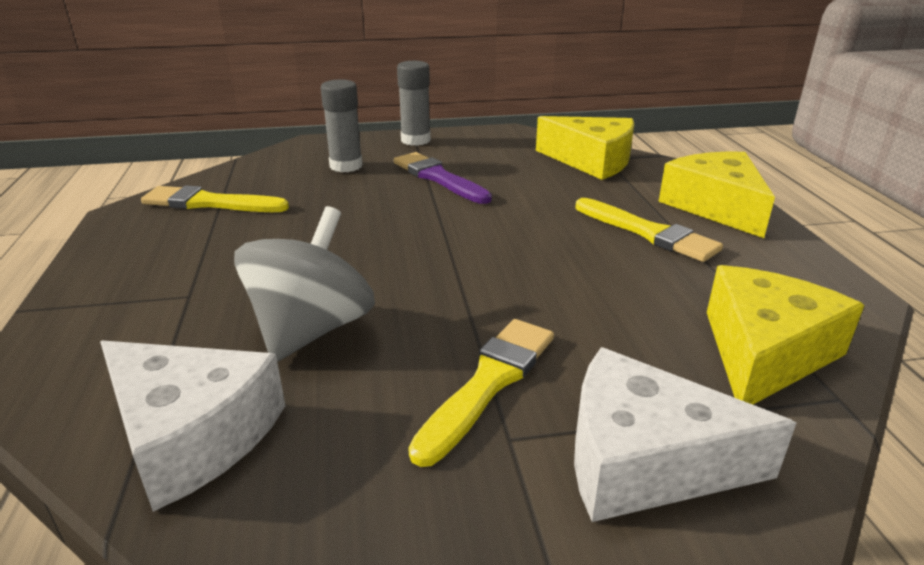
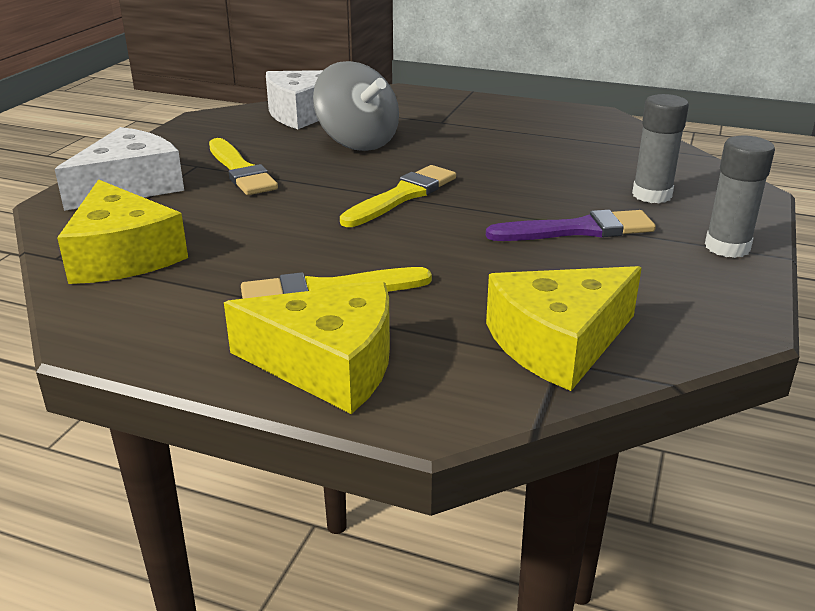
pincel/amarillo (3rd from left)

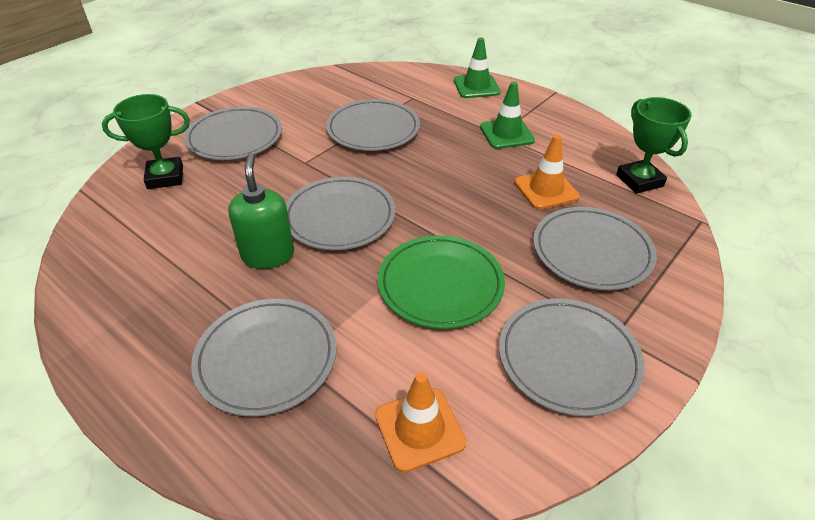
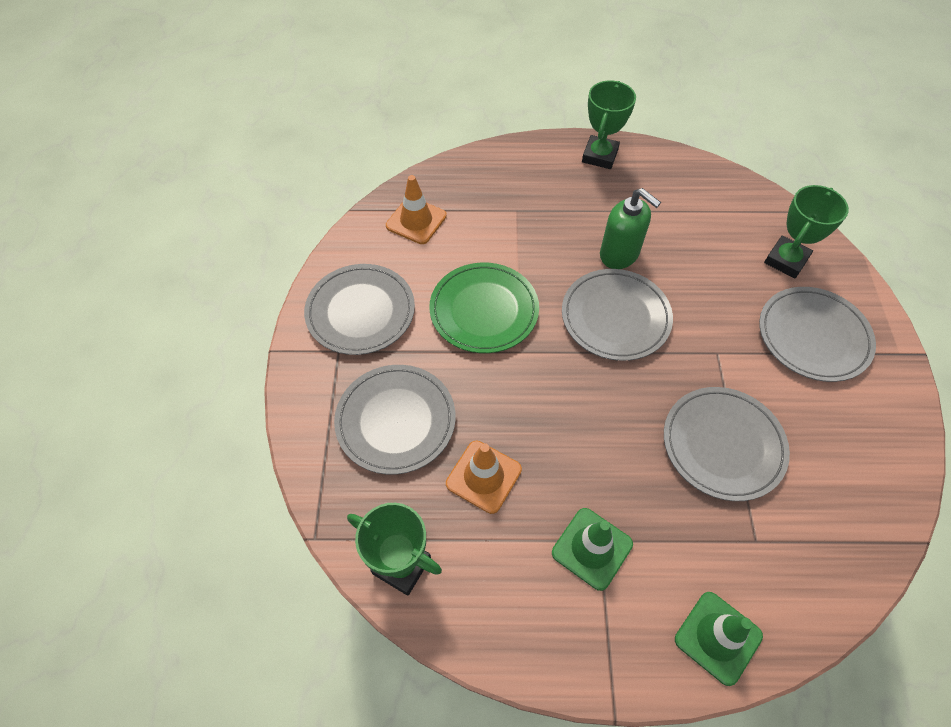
plato/gris (2nd from left in the first image)
trofeo/verde (2nd from left)

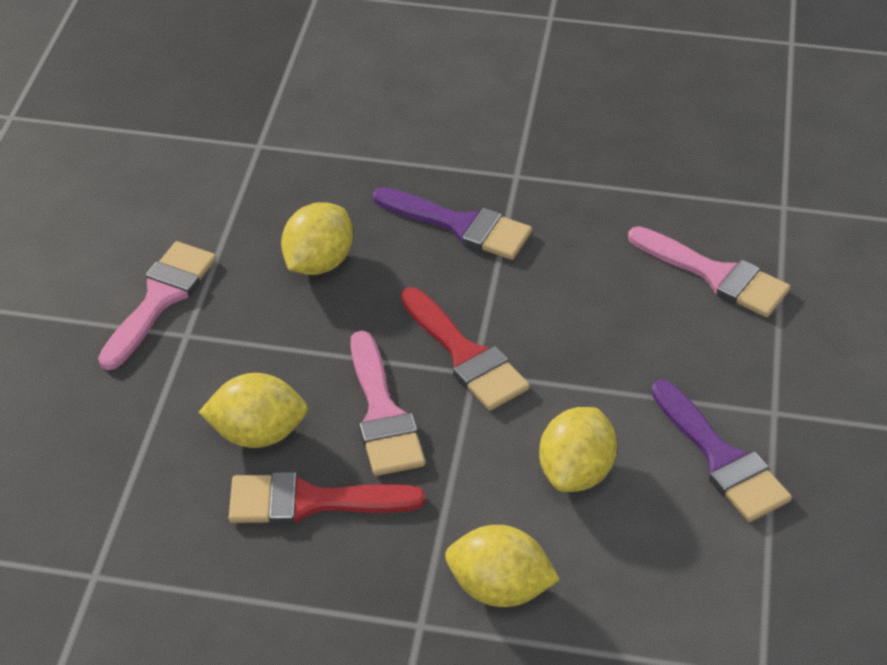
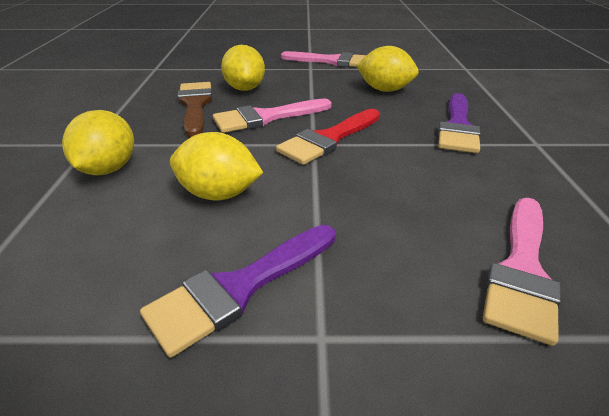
pincel/marrón

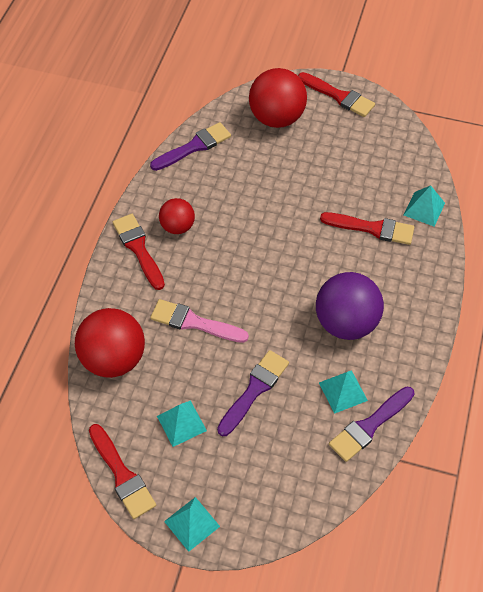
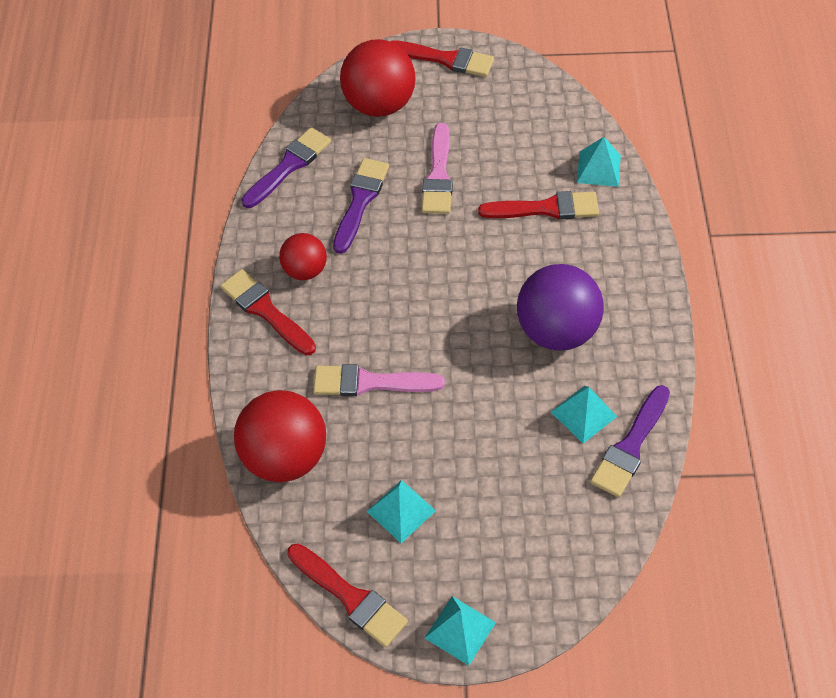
pincel/morado (2nd from left)
pincel/rosa (2nd from left)

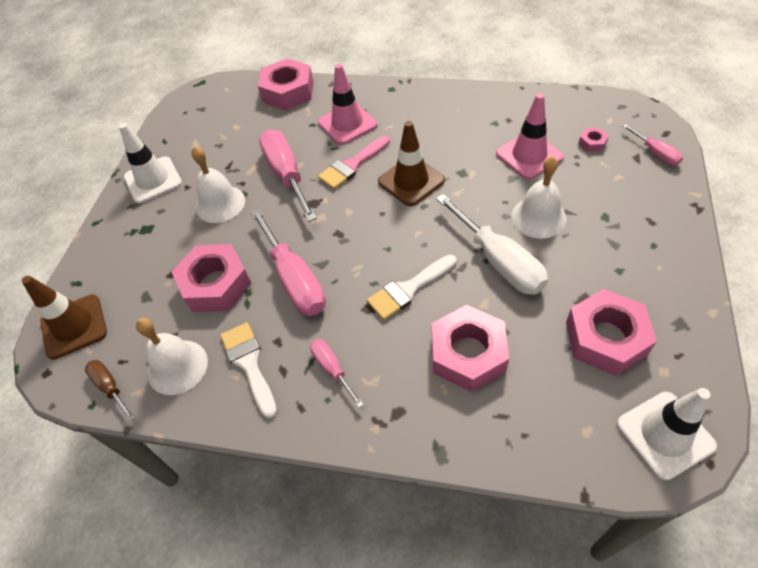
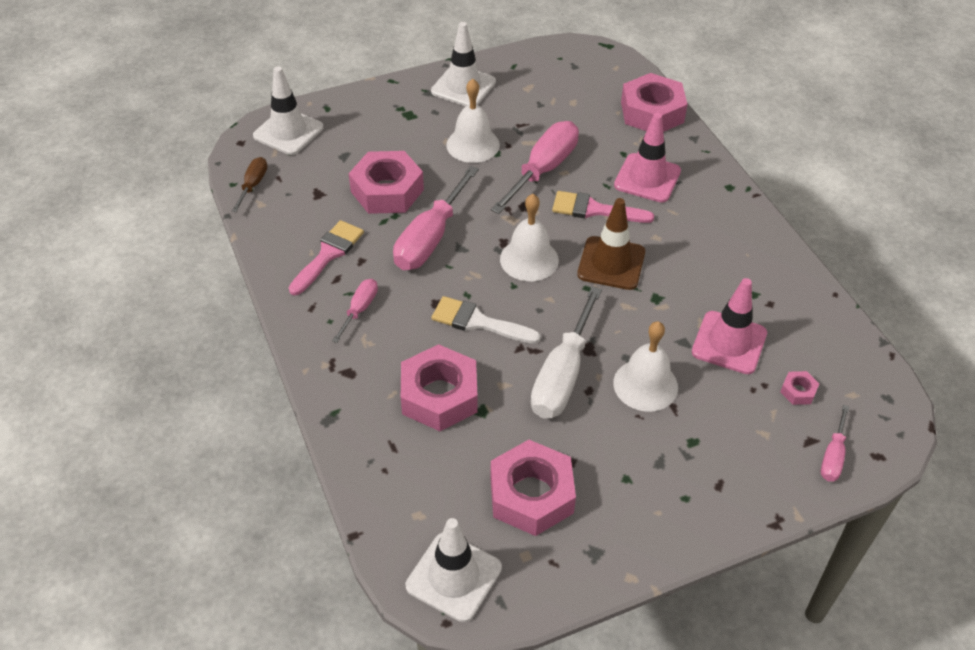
cono de tráfico/blanco (1st from left)
campana/blanco (2nd from left)
pincel/rosa (1st from left)

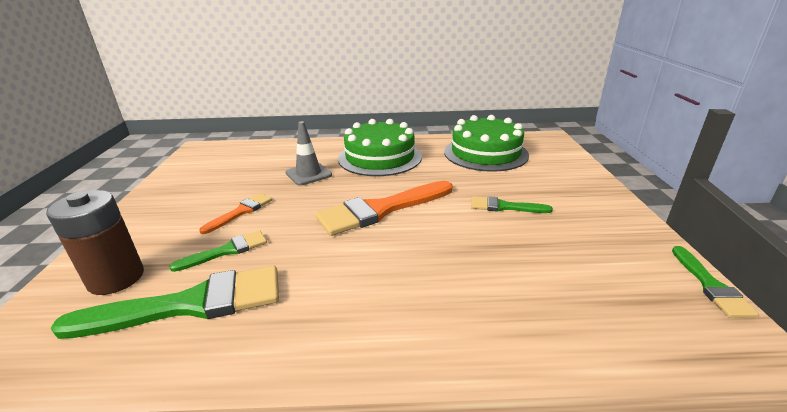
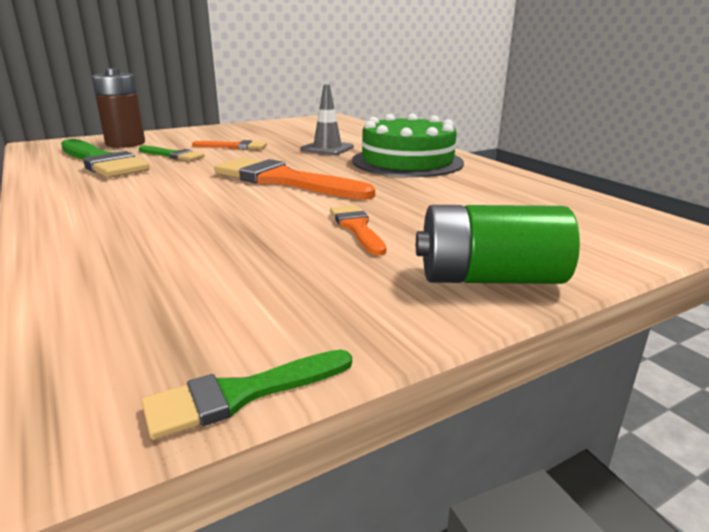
tarta/verde (2nd from left in the first image)
pincel/naranja (3rd from left)
pila/verde

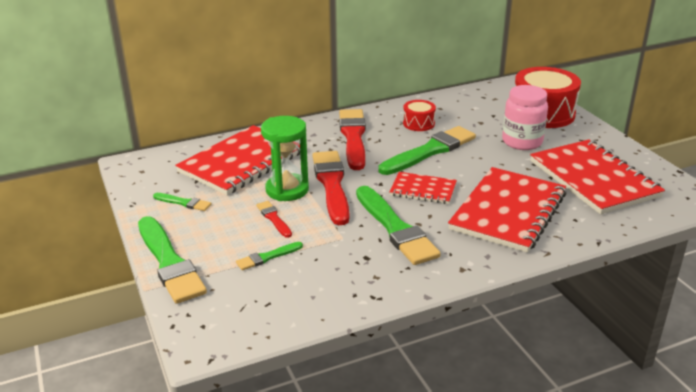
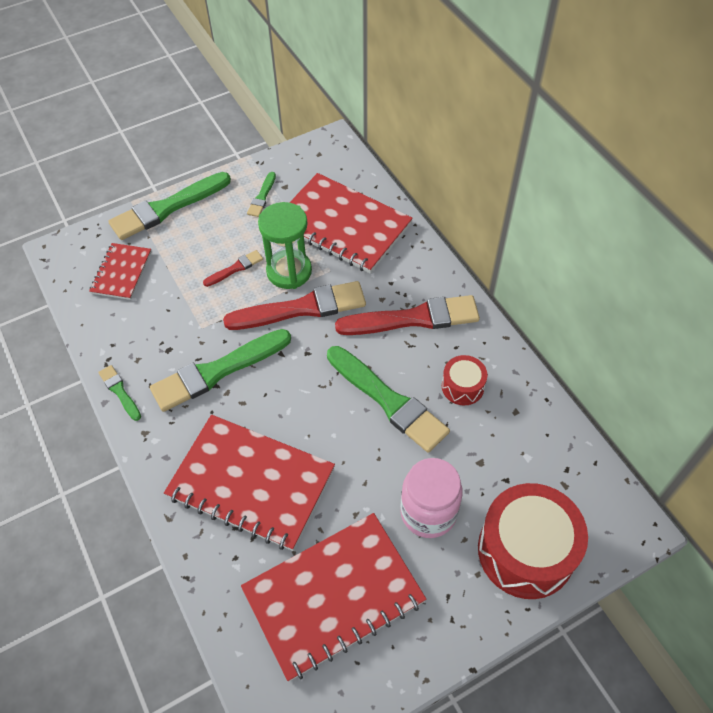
pincel/verde (1st from left)
cuaderno/rojo (1st from left)

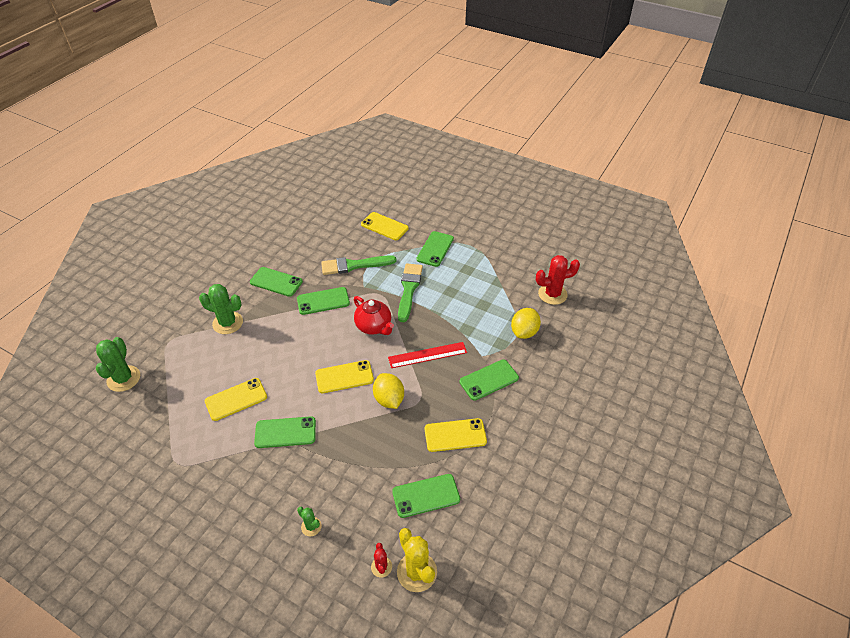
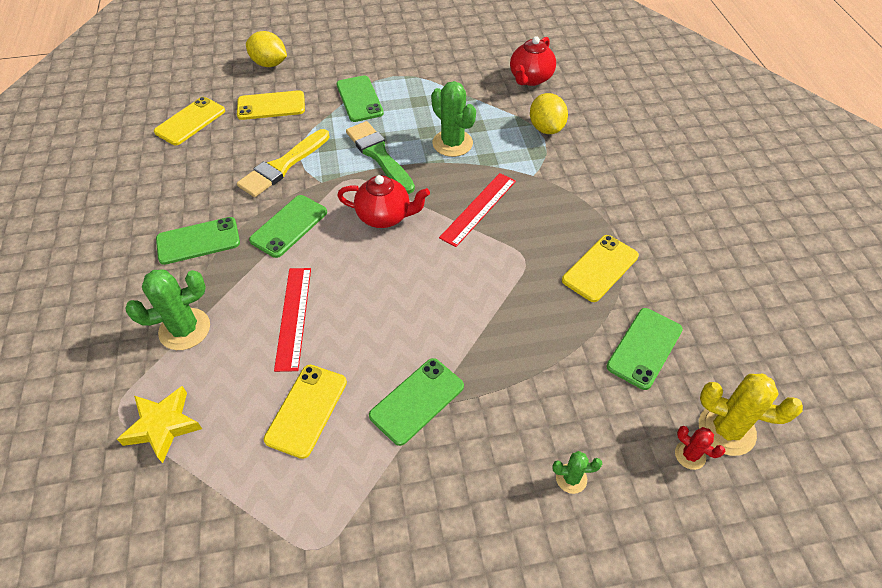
cactus/verde (2nd from left)
móvil/amarillo (1st from left)
pincel/amarillo
limón/amarillo (1st from left)
móvil/verde (6th from left in the first image)
tetera/rojo (2nd from left)
estrella/amarillo
regla/rojo (1st from left)

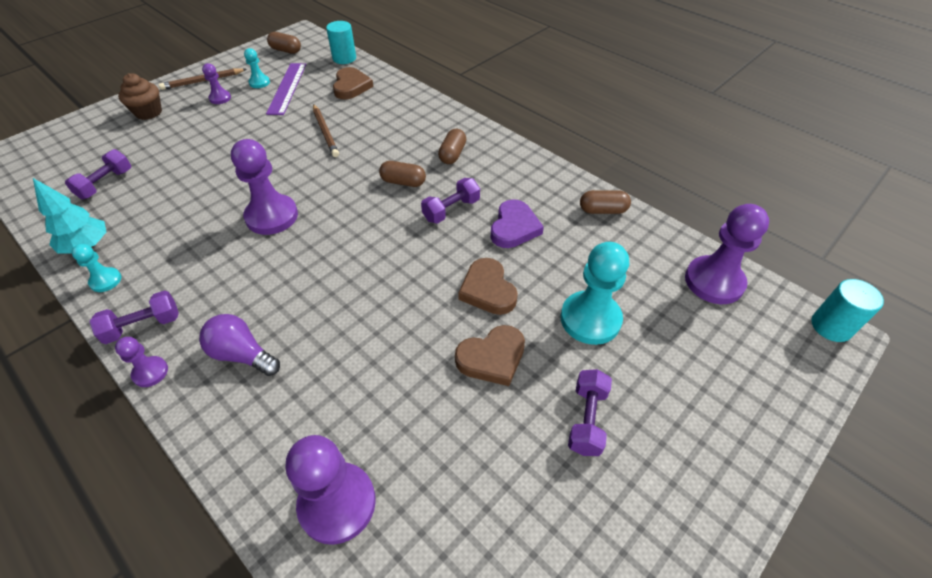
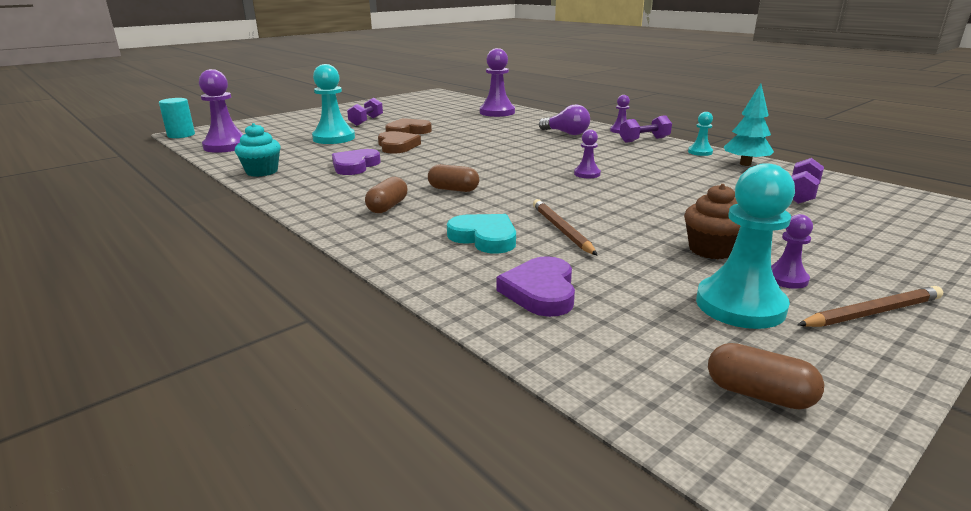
magdalena/marrón
peón/morado (3rd from left)
peón/turquesa (3rd from left)
regla/morado
cilindro/turquesa (1st from left in the first image)
corazón/morado (2nd from left)
mancuerna/morado (3rd from left in the first image)
magdalena/turquesa
corazón/turquesa

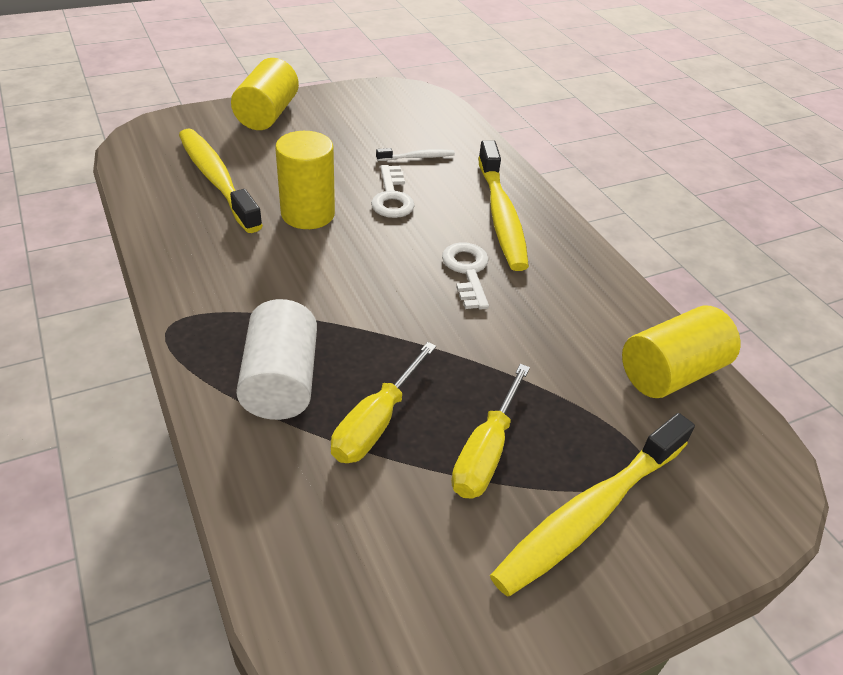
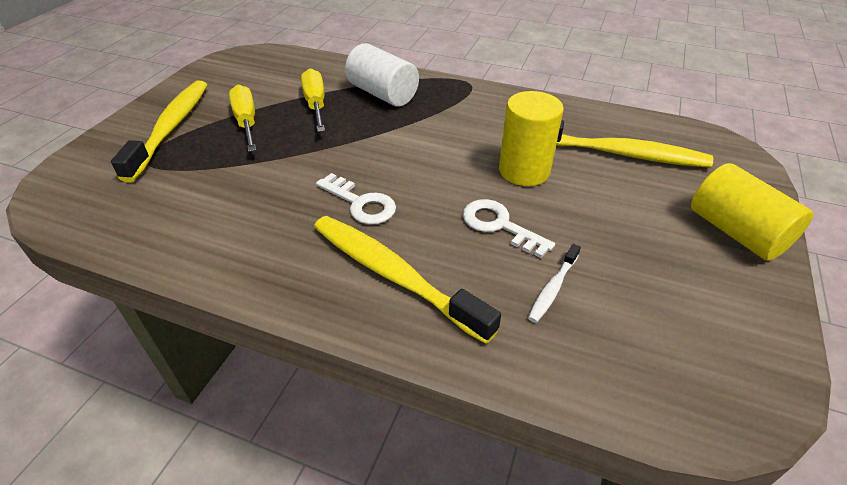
cilindro/amarillo (3rd from left in the first image)

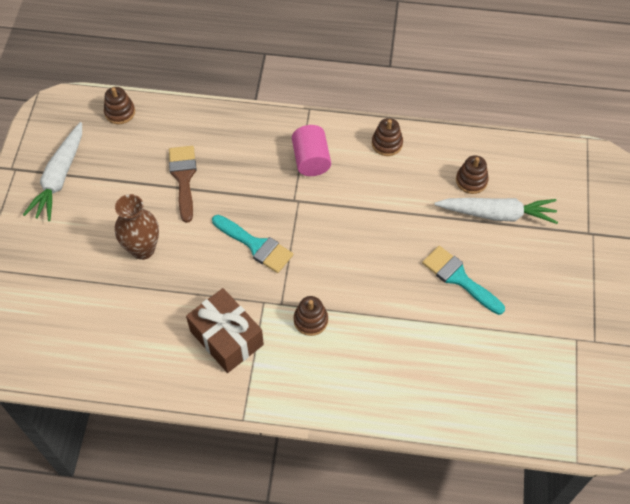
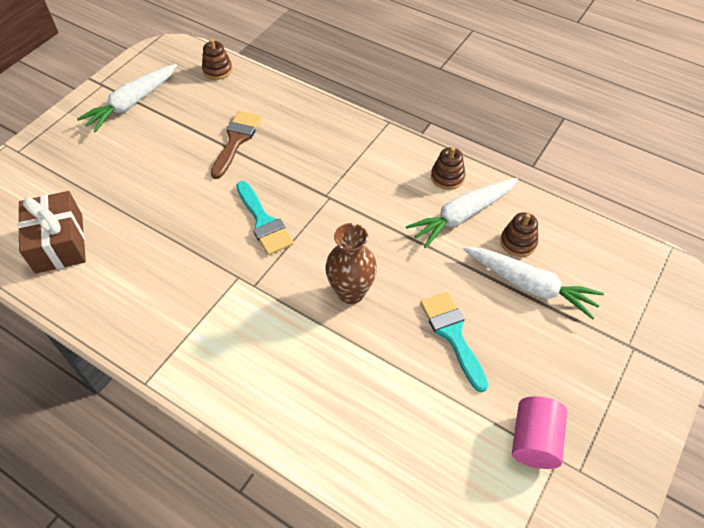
florero/marrón
regalo/marrón
cilindro/rosa
juguete apilable/marrón (2nd from left in the first image)
zanahoria/blanco (2nd from left)

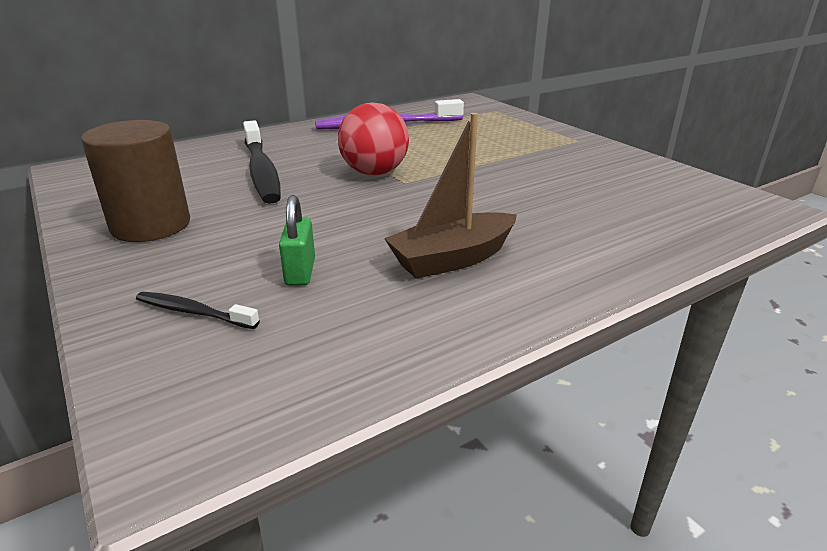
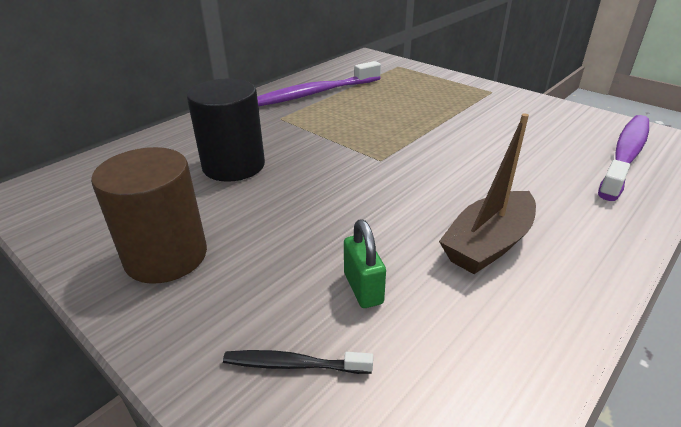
cilindro/negro
pelota/rojo
cepillo de dientes/morado (2nd from left)

